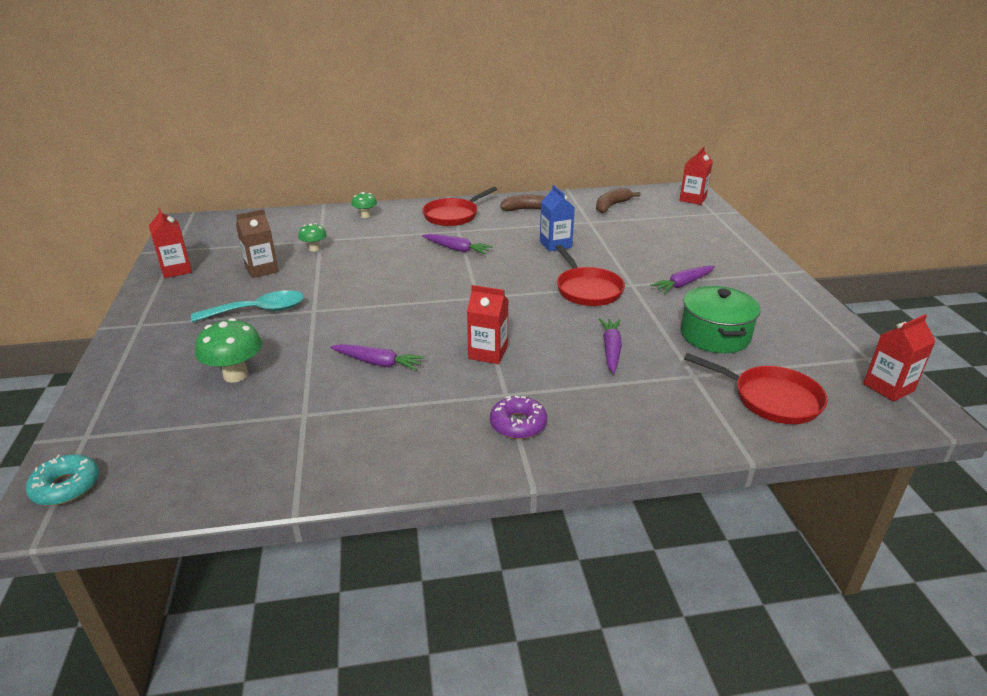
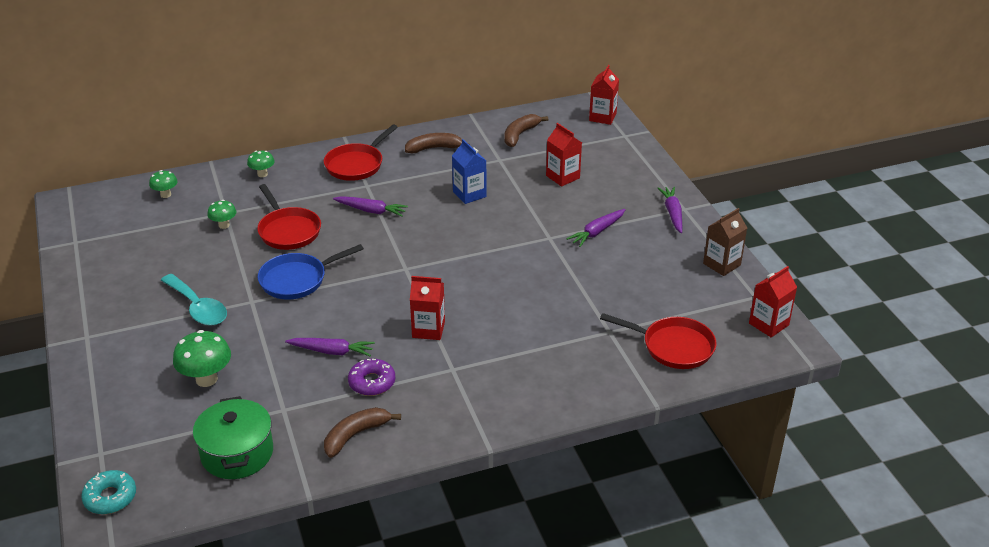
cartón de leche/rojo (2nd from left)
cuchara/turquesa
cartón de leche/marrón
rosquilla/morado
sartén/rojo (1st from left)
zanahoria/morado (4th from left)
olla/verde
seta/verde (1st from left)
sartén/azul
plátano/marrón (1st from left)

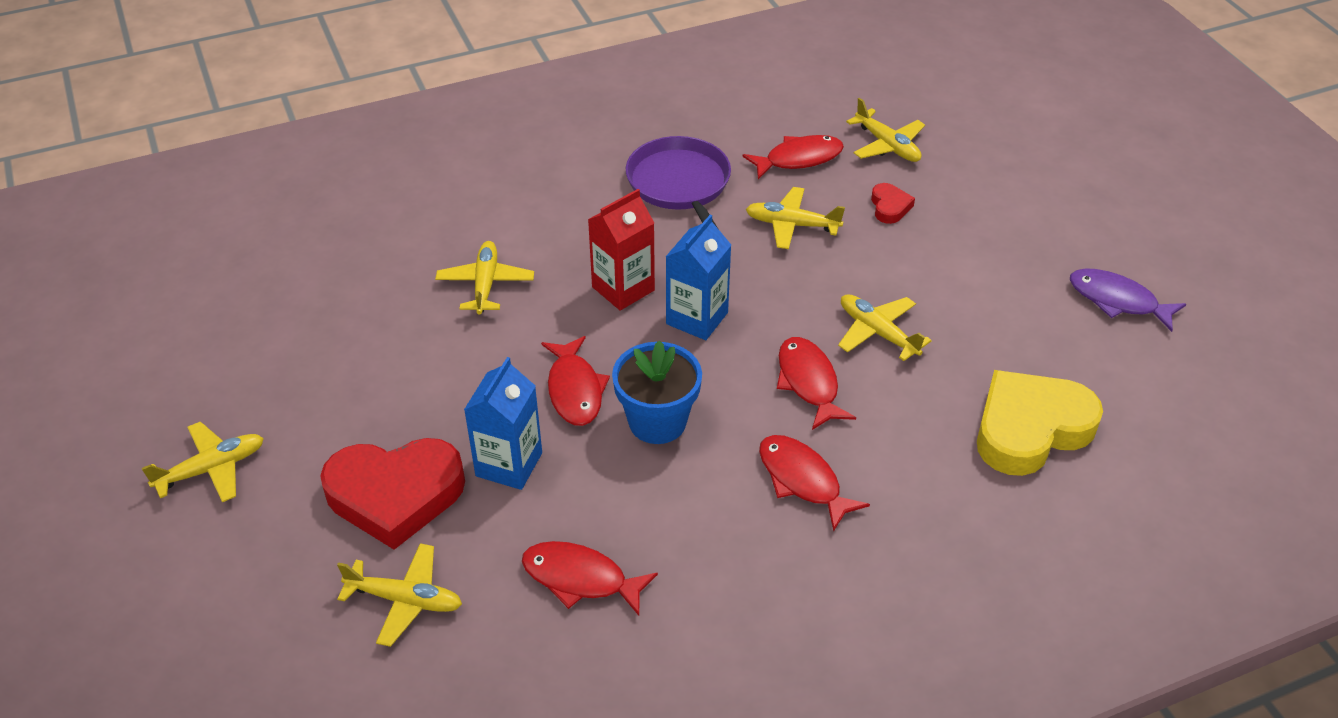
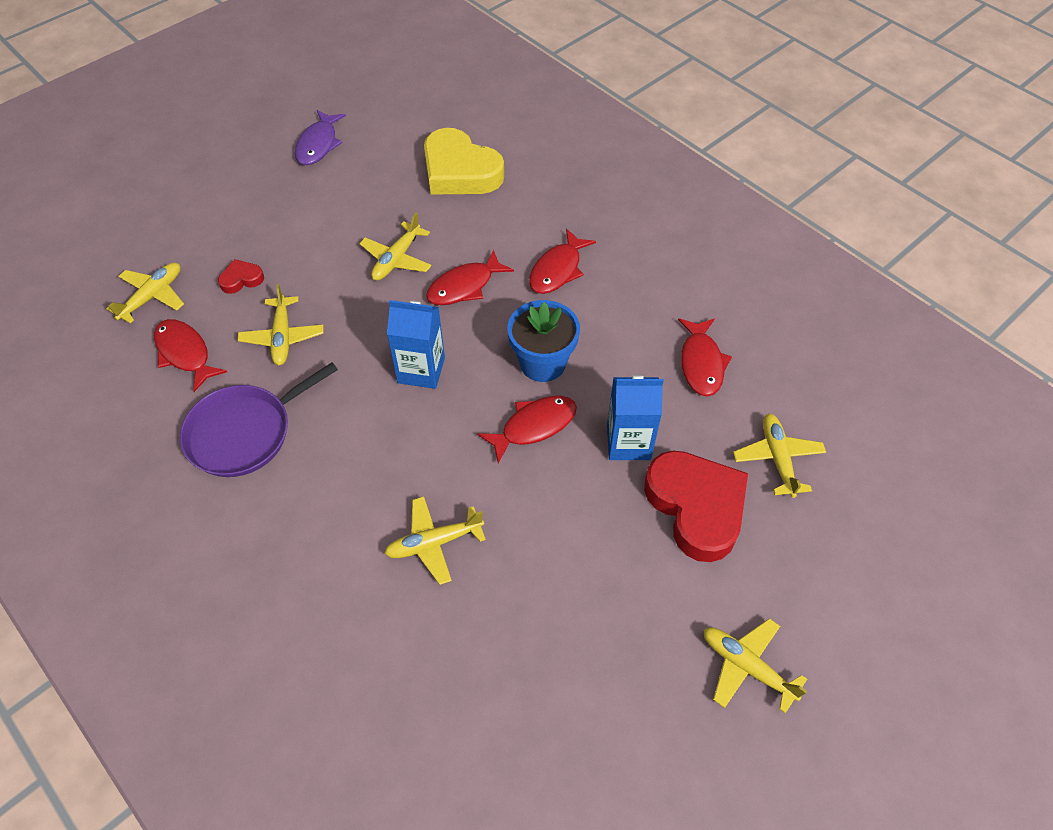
cartón de leche/rojo

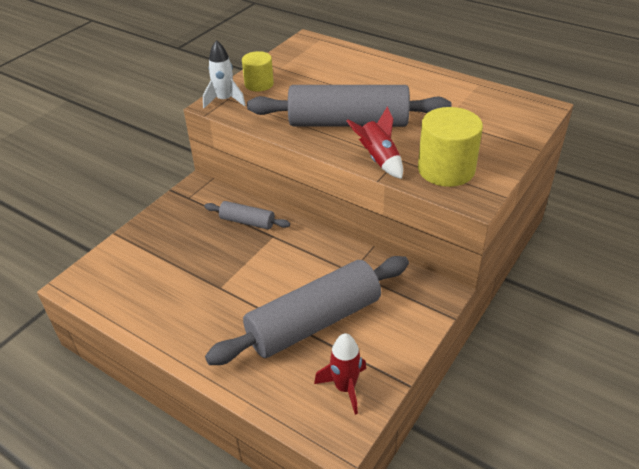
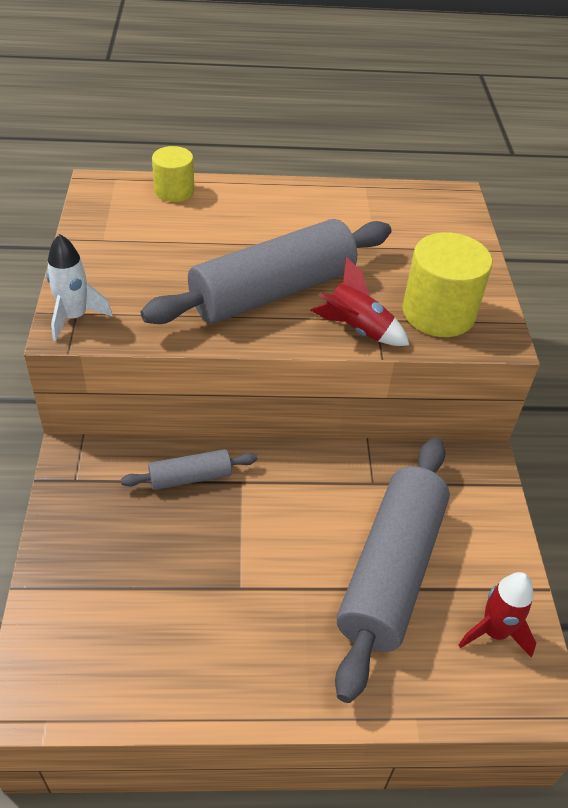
cilindro/amarillo (1st from left)

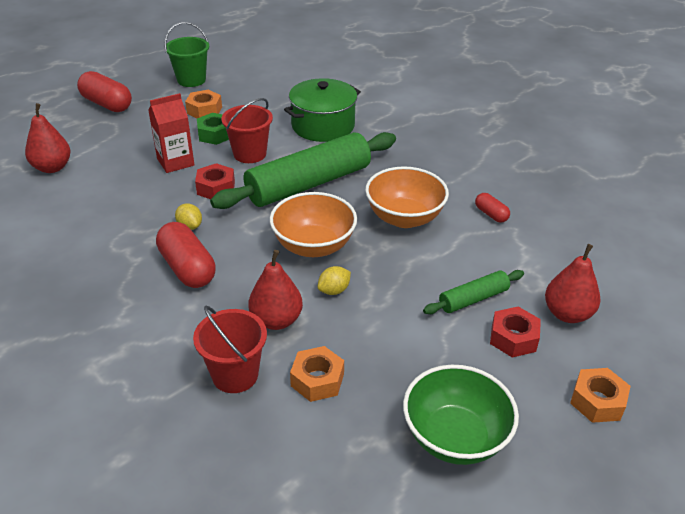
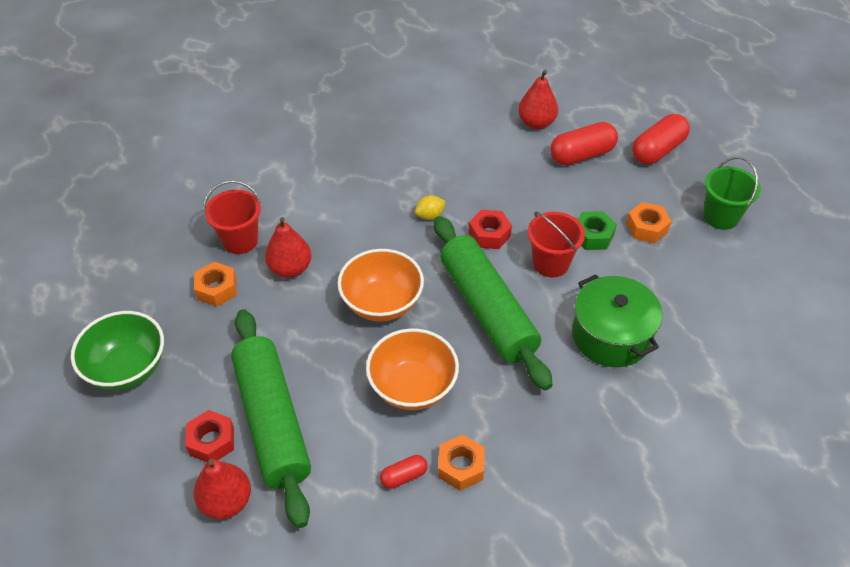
cartón de leche/rojo
cápsula/rojo (2nd from left)
limón/amarillo (2nd from left in the first image)
rodillo/verde (1st from left)
tuerca/naranja (2nd from left)

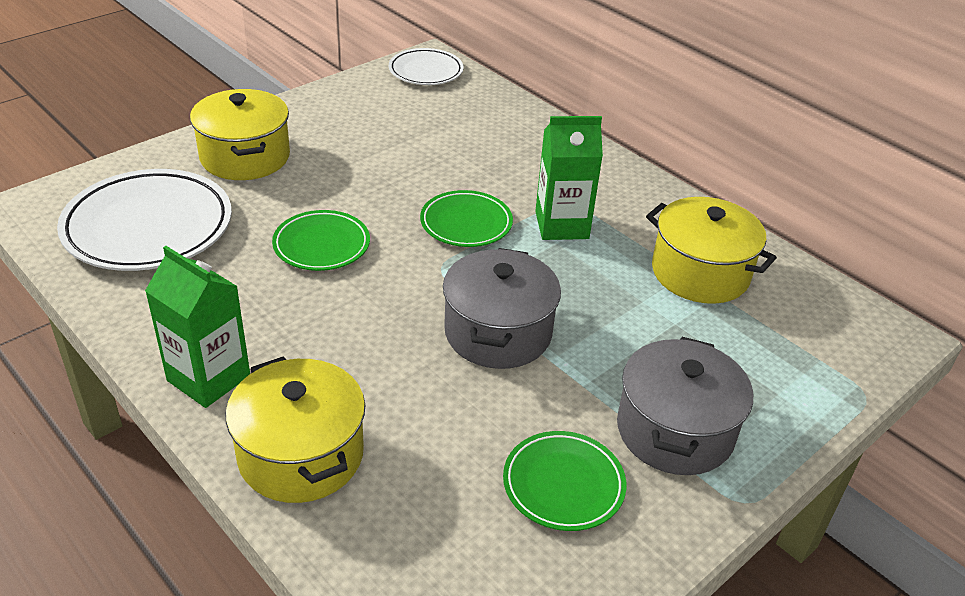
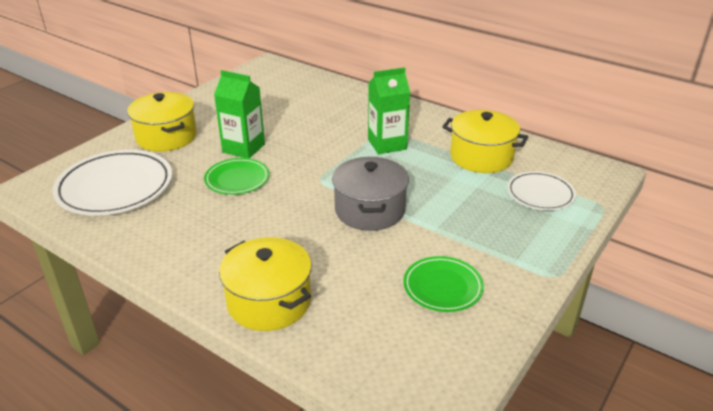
cartón de leche/verde (1st from left)
plato/blanco (2nd from left)
plato/verde (2nd from left in the first image)
olla/gris (2nd from left in the first image)

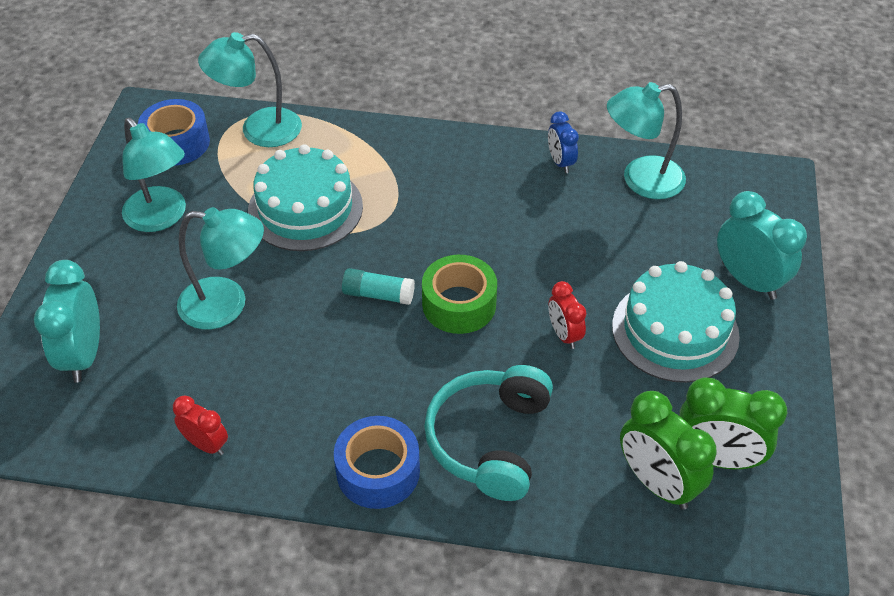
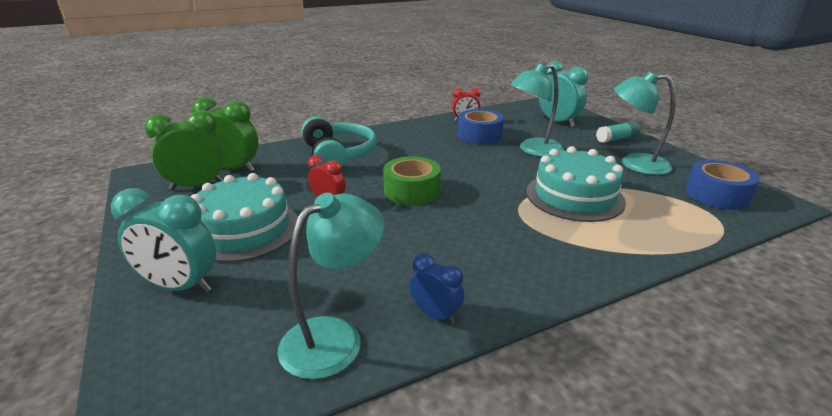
lámpara/turquesa (3rd from left in the first image)
cinta adhesiva/azul (1st from left)
barra de pegamento/turquesa

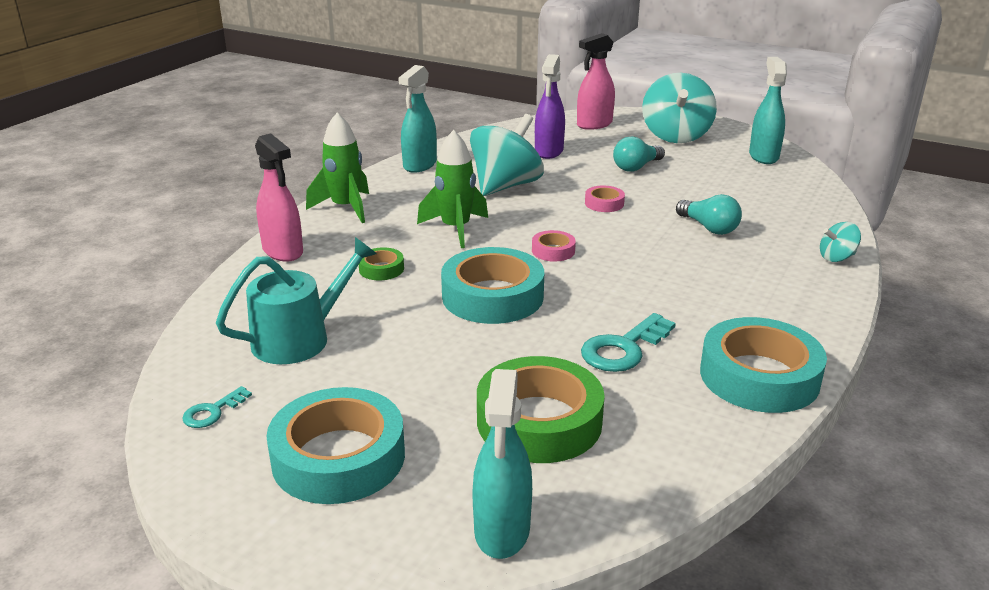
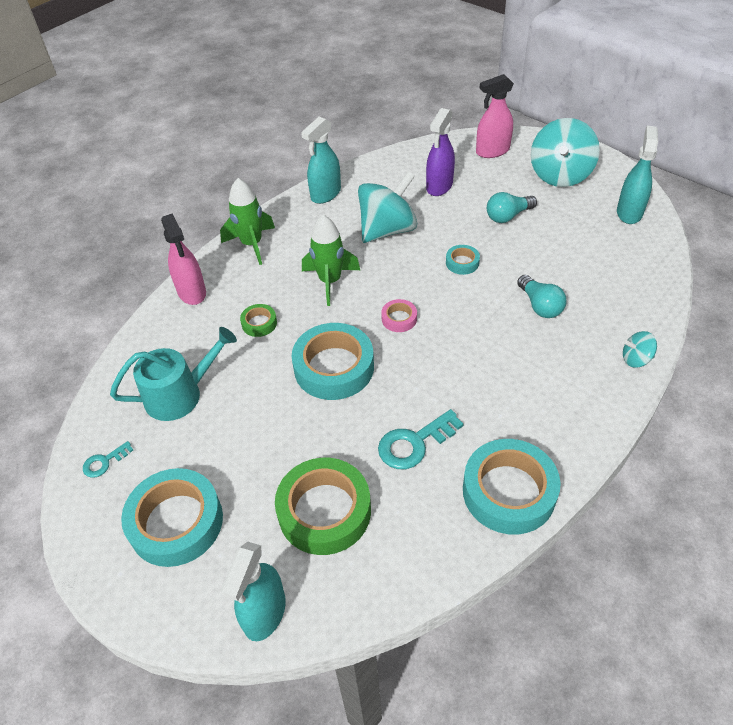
cinta adhesiva/turquesa (3rd from left)

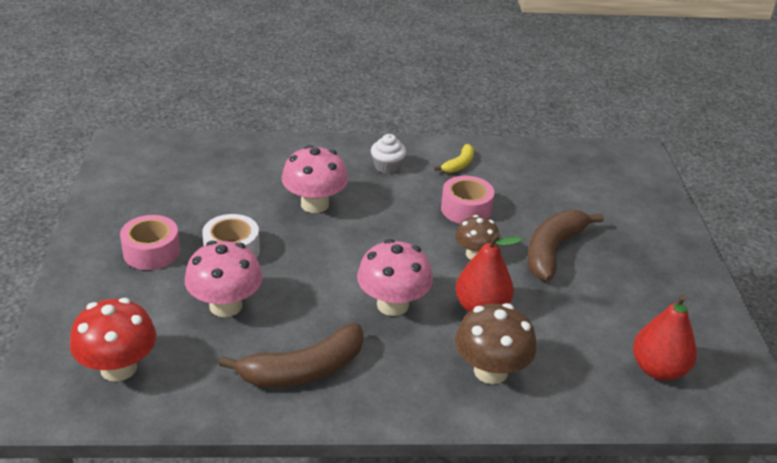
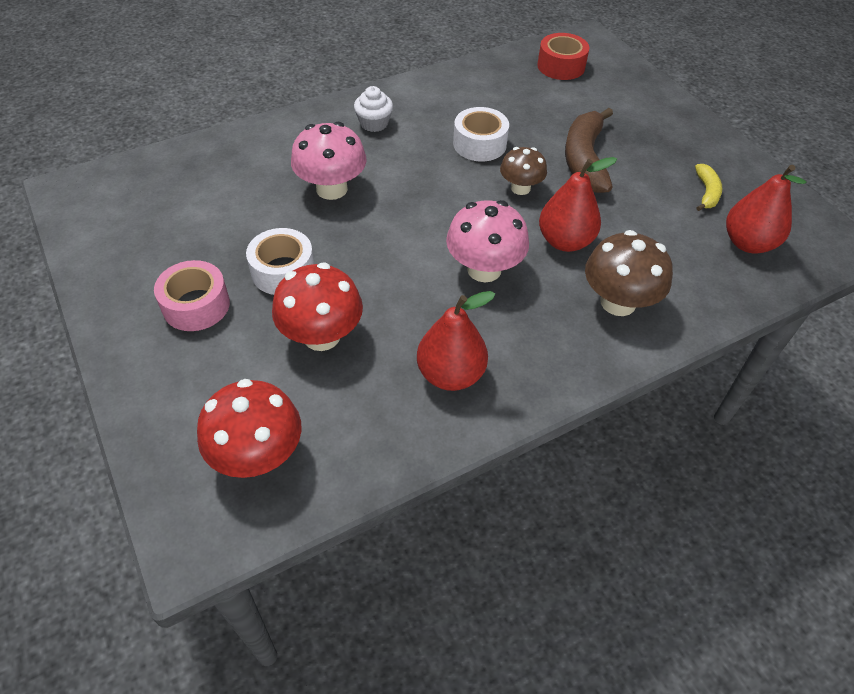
seta/rojo (2nd from left)
pera/rojo (1st from left)
plátano/amarillo
cinta adhesiva/blanco (2nd from left)
cinta adhesiva/rojo

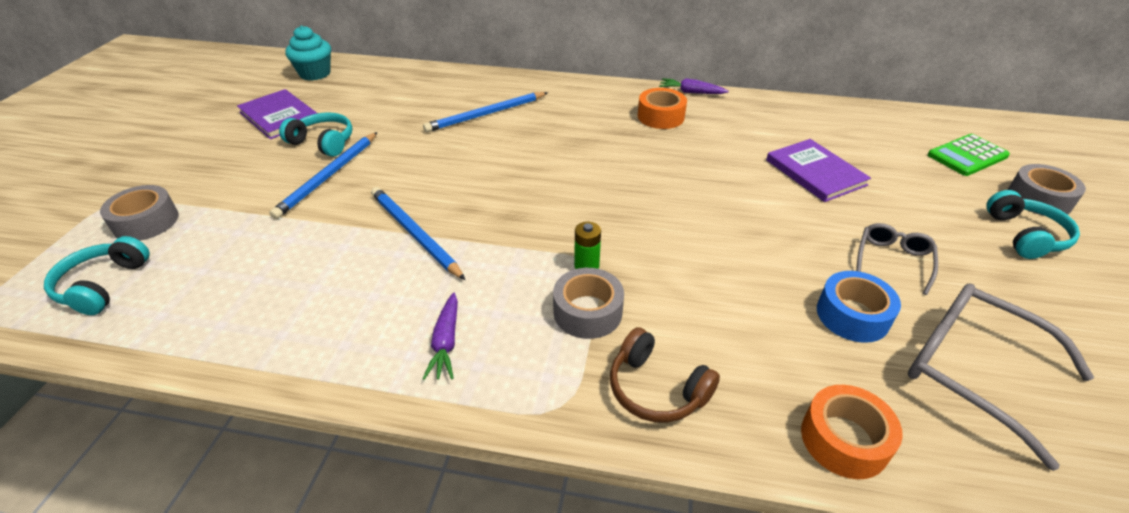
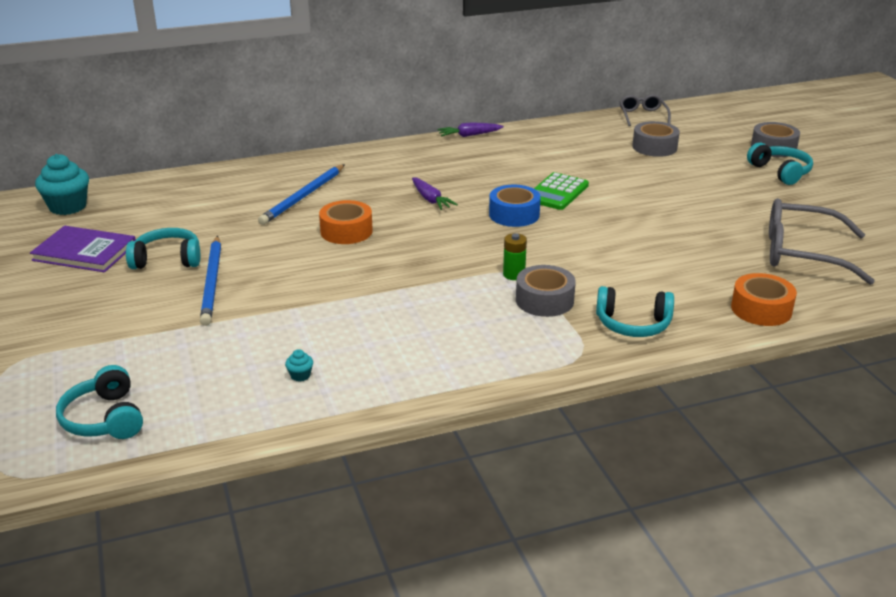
cinta adhesiva/gris (2nd from left)
lápiz/azul (2nd from left in the first image)
zanahoria/morado (1st from left)
auriculares/turquesa (3rd from left)
cinta adhesiva/naranja (1st from left)
libro/morado (2nd from left in the first image)
cinta adhesiva/azul
gafas/gris (1st from left)
calculadora/verde
magdalena/turquesa (2nd from left)

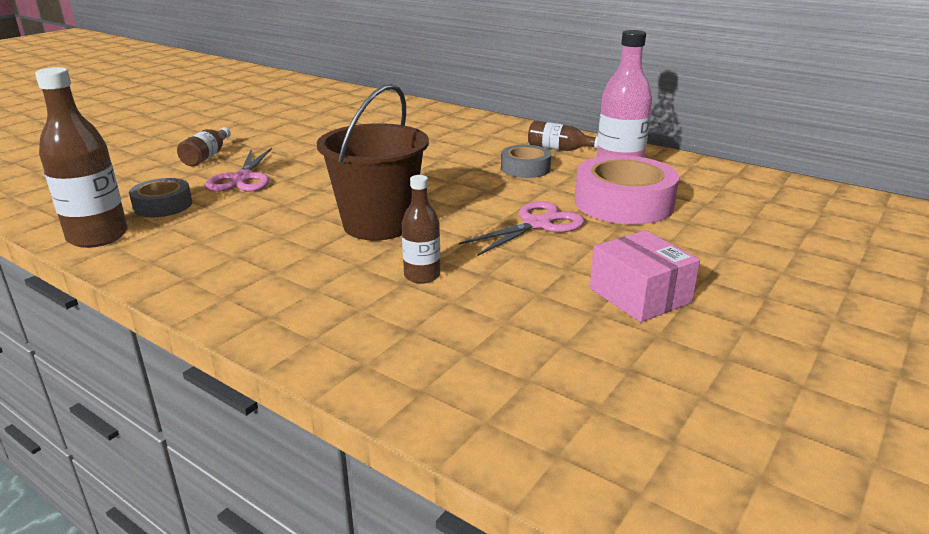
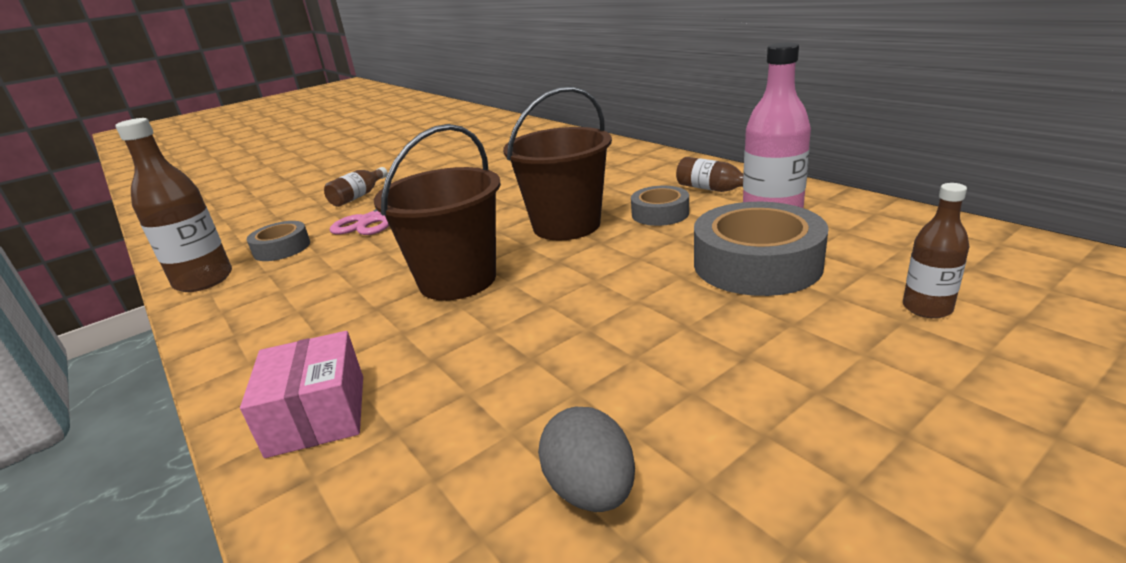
botella/marrón (4th from left)
tijeras/rosa (2nd from left in the first image)
cinta adhesiva/gris (3rd from left)
caja/rosa
balde/marrón (2nd from left)
huevo/gris

